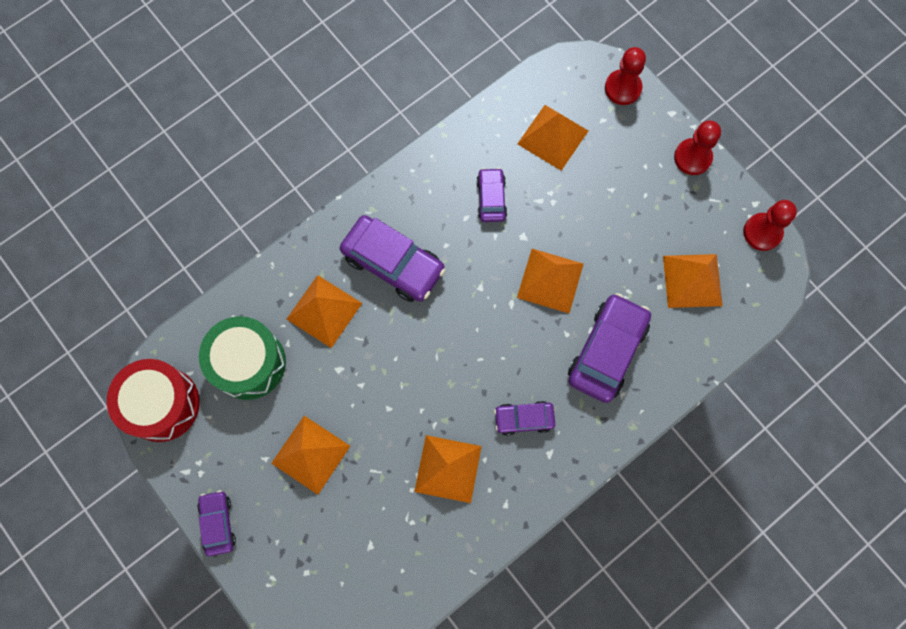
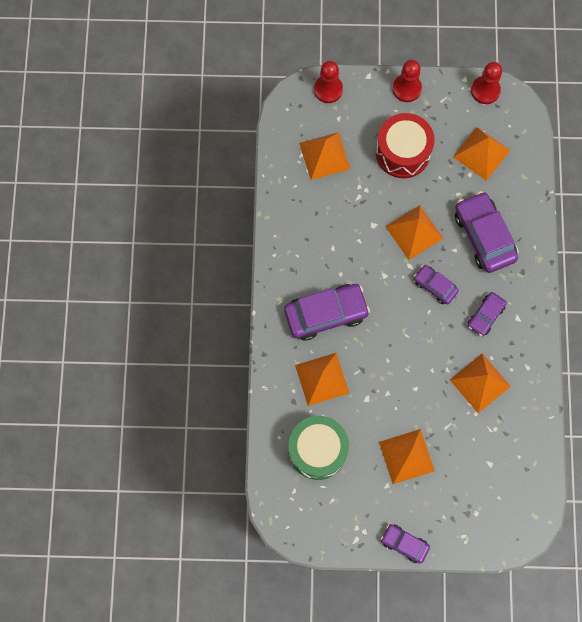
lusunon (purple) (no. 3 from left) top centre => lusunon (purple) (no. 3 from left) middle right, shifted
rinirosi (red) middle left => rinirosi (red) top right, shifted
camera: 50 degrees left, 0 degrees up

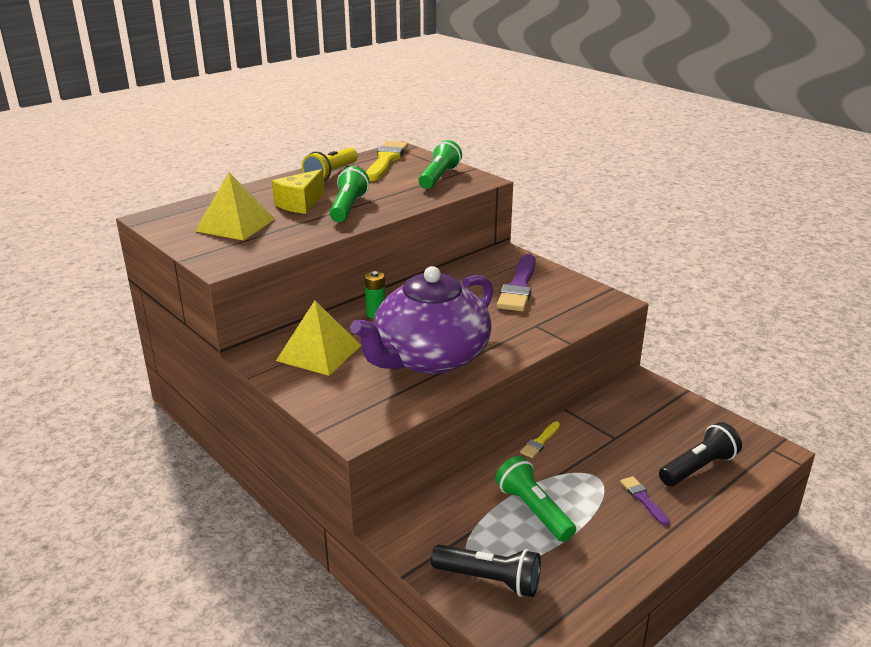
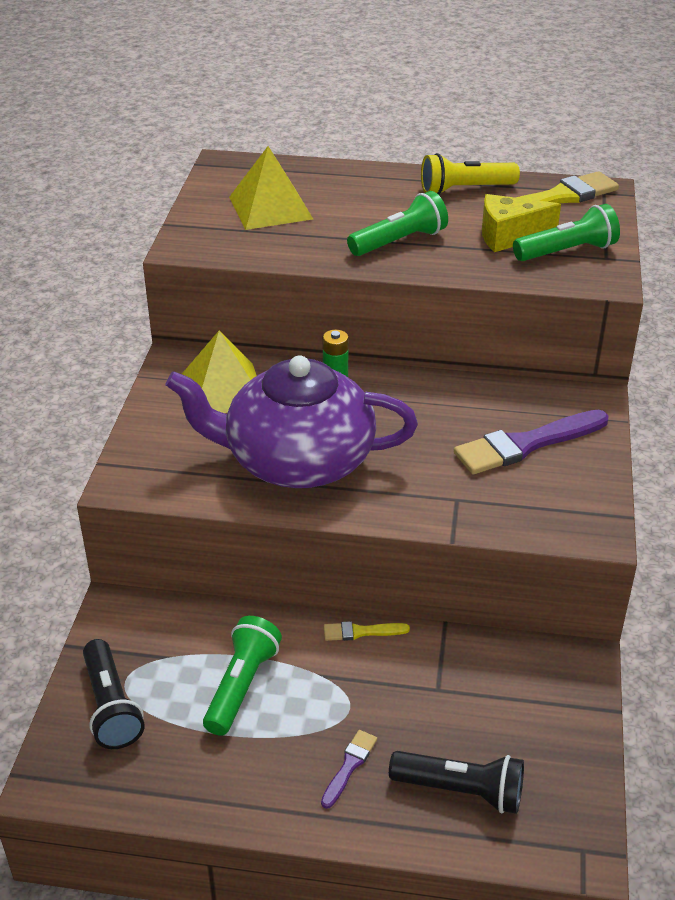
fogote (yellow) top centre => fogote (yellow) top right, shifted
camera: 50 degrees right, 10 degrees up

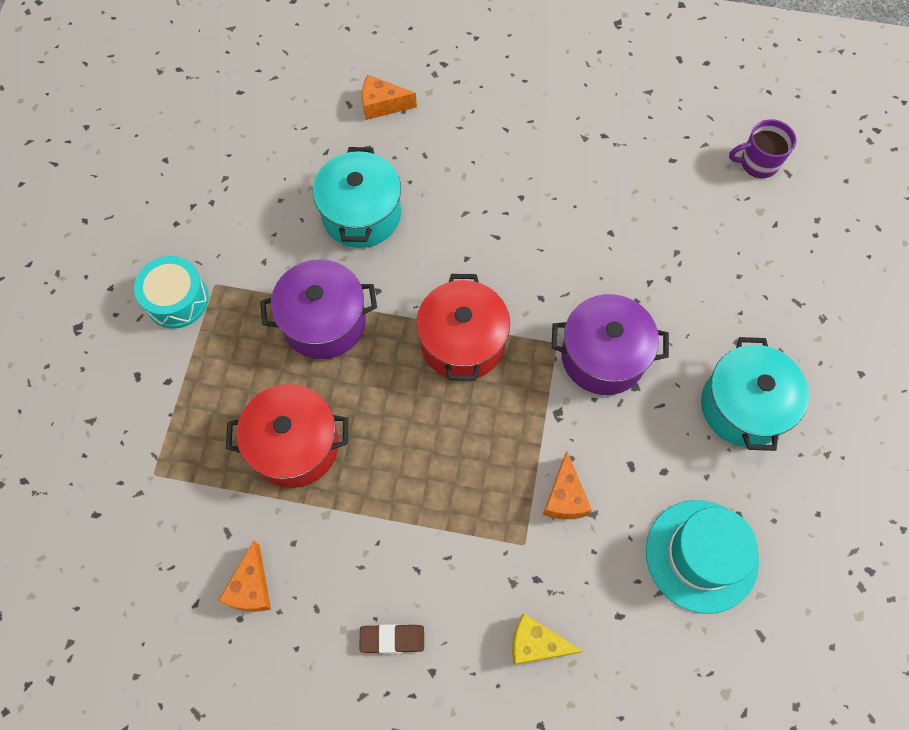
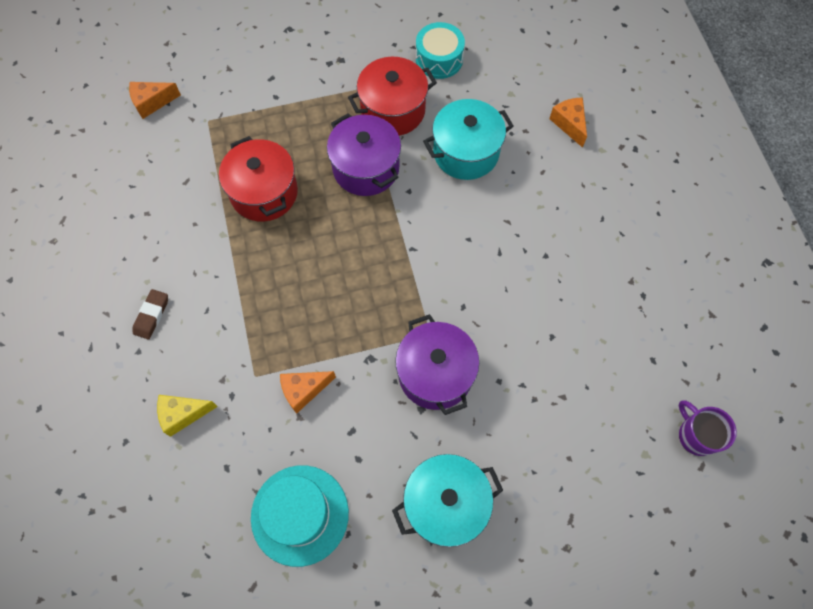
rinirosi (turquoise) middle left => rinirosi (turquoise) top centre, shifted
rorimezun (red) (no. 2 from left) centre => rorimezun (red) (no. 2 from left) top centre, shifted
fogote (orange) (no. 1 from left) bottom left => fogote (orange) (no. 1 from left) top left, shifted
fogote (yellow) bottom centre => fogote (yellow) bottom left, 90 degrees counterclockwise
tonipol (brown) bottom centre => tonipol (brown) middle left, 45 degrees clockwise
camera: 65 degrees right, 0 degrees up

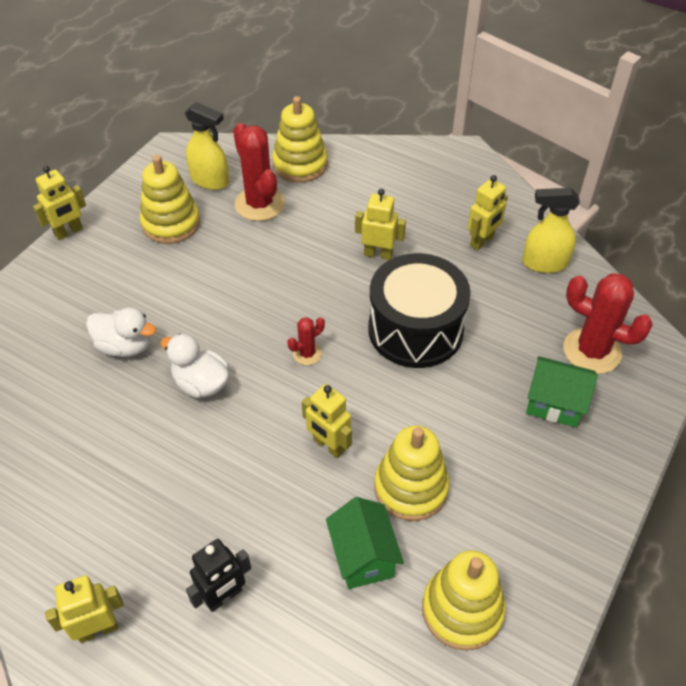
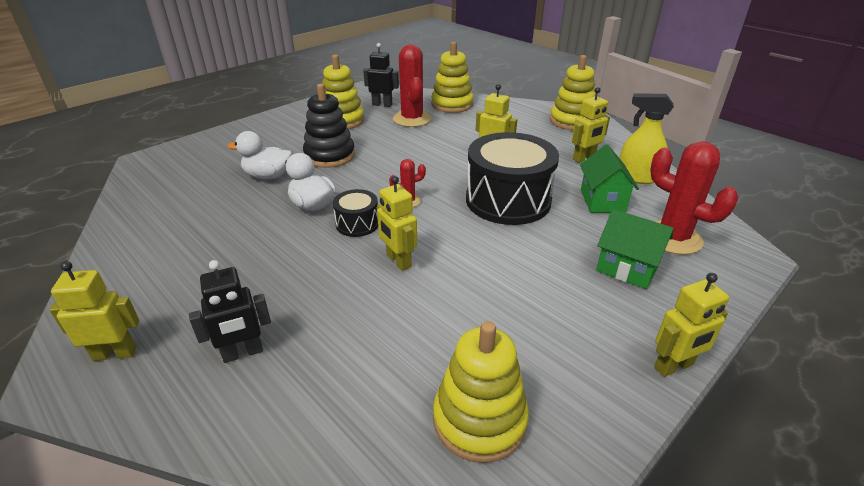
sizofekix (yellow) (no. 1 from left) top left => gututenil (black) (no. 2 from left) top centre
gututenil (yellow) (no. 1 from left in the first image) top left => gututenil (yellow) (no. 5 from left) bottom right, shifted
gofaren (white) (no. 1 from left) middle left => gofaren (white) (no. 1 from left) top left, 150 degrees clockwise
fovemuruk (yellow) (no. 3 from left in the first image) bottom centre => fovemuruk (yellow) (no. 4 from left) top centre, shifted
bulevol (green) (no. 1 from left) bottom centre => bulevol (green) (no. 1 from left) middle right, shifted
nothing => fovemuruk (black) top centre
nothing => rinirosi (black) (no. 1 from left) centre
camera: 15 degrees right, 15 degrees down

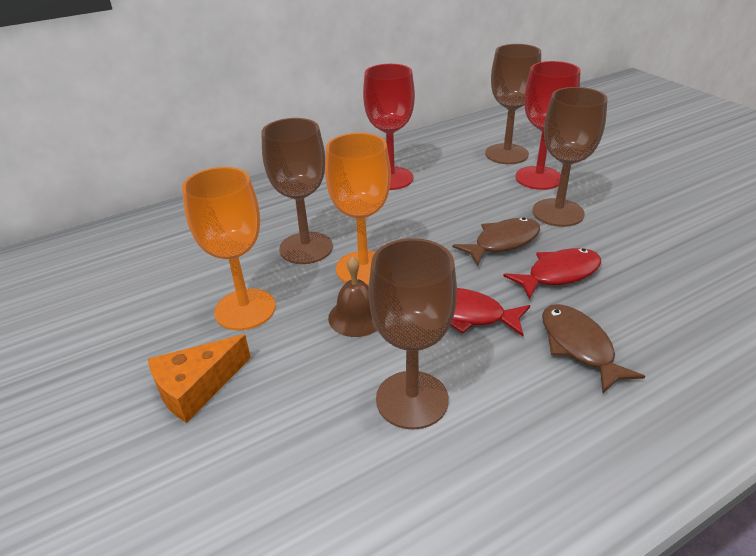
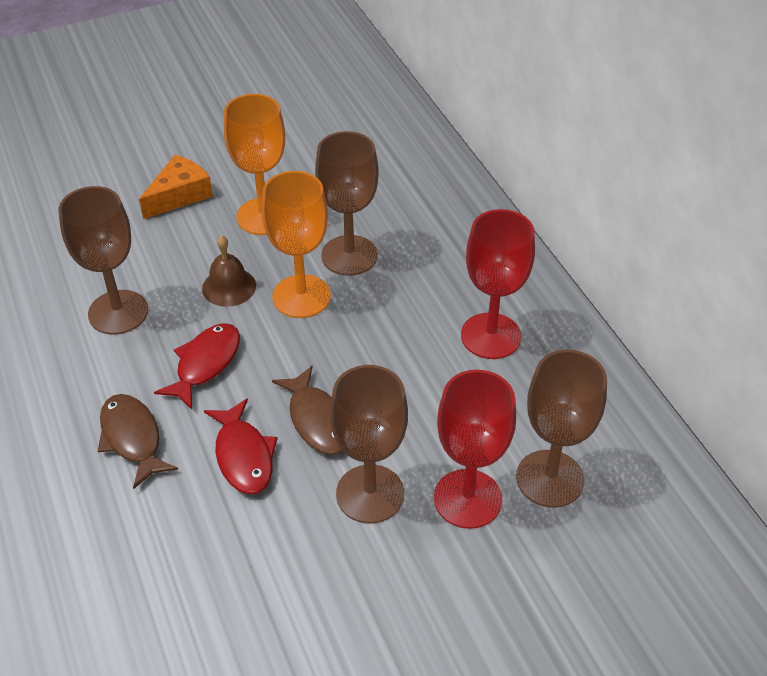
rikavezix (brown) (no. 2 from left in the first image) middle right => rikavezix (brown) (no. 1 from left) middle left, 105 degrees counterclockwise
fogote (orange) bottom left => fogote (orange) top left, 75 degrees clockwise
camera: 95 degrees right, 10 degrees up

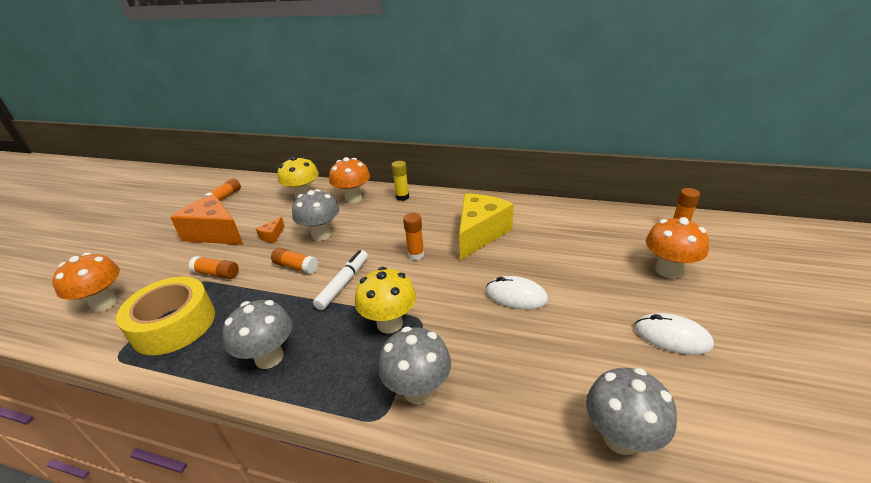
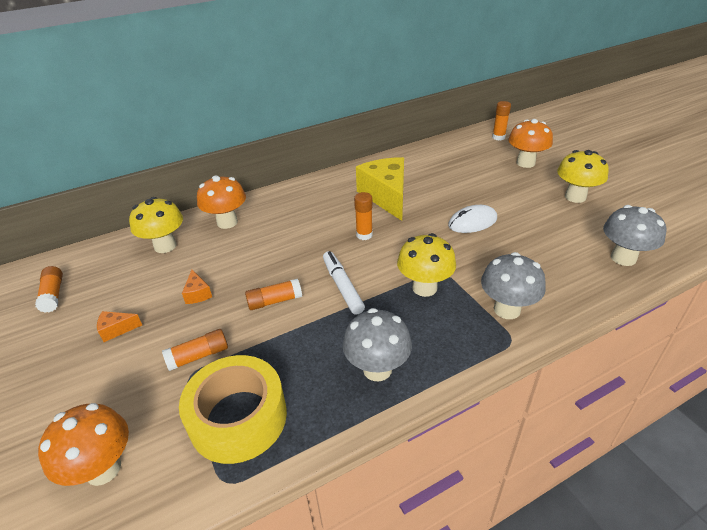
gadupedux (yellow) centre => nothing
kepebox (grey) (no. 2 from left) centre => nothing
fogote (orange) (no. 1 from left) middle left, x0.41
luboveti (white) (no. 2 from left) bottom right => kepebox (yellow) (no. 3 from left) top right
camera: 45 degrees left, 5 degrees up

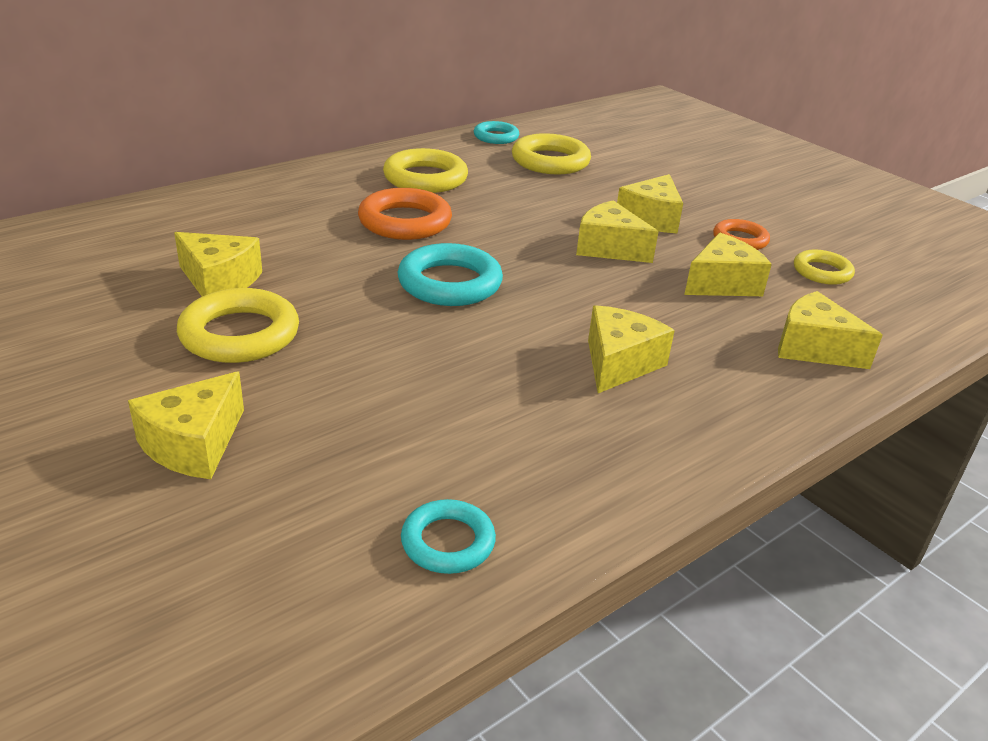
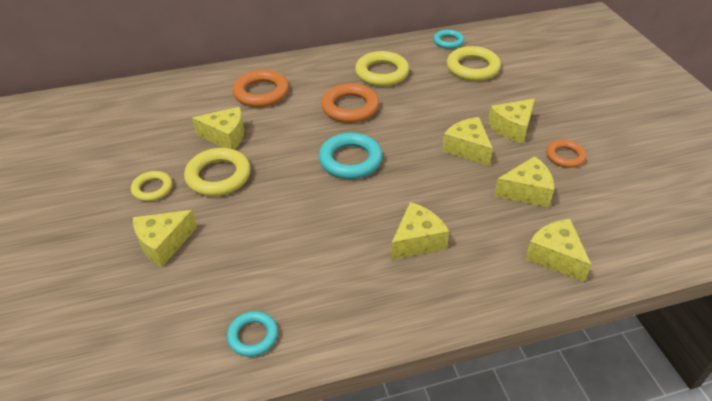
fogote (yellow) (no. 2 from left) middle left => fogote (yellow) (no. 2 from left) top left, 45 degrees counterclockwise
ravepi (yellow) (no. 4 from left in the first image) middle right => ravepi (yellow) (no. 1 from left) middle left, shifted
nothing => ravepi (orange) (no. 1 from left) top centre
camera: 25 degrees right, 10 degrees up

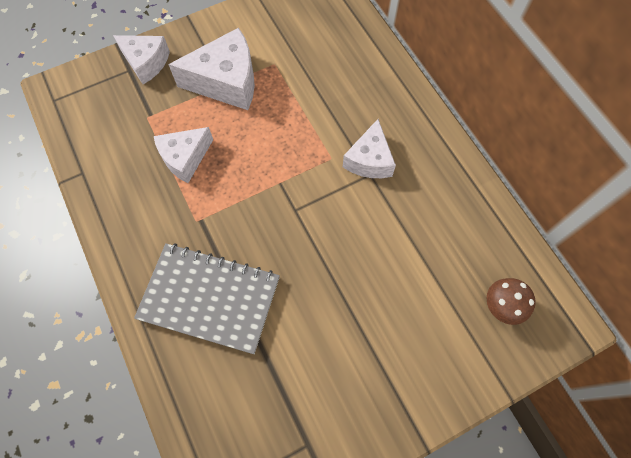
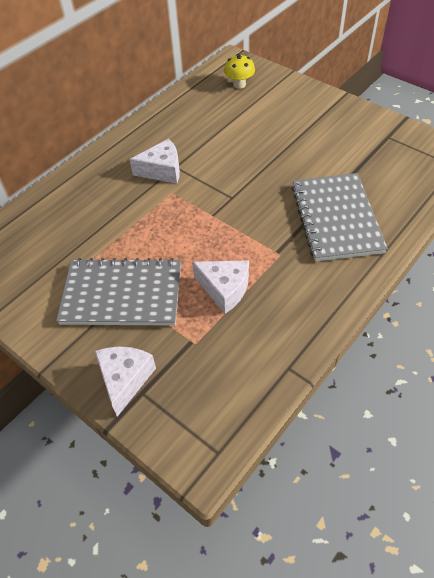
fogote (white) (no. 3 from left) top centre => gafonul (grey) (no. 1 from left) middle left
kepebox (brown) middle right => kepebox (yellow) top centre
camera: 110 degrees left, 15 degrees down

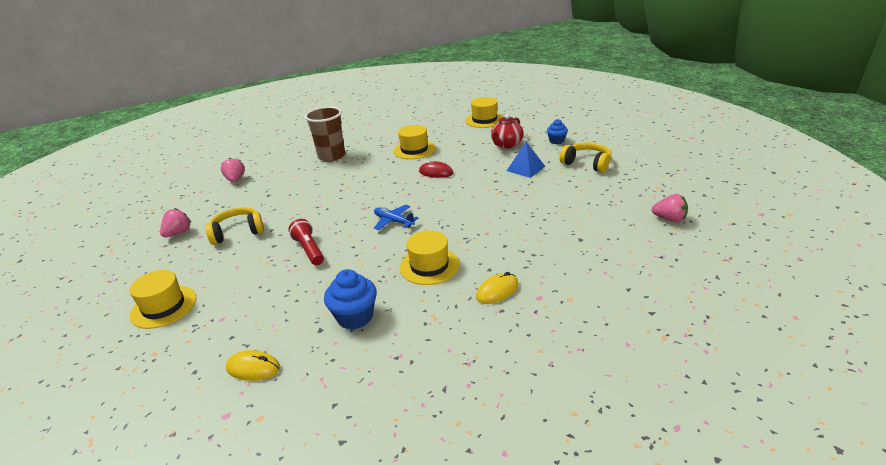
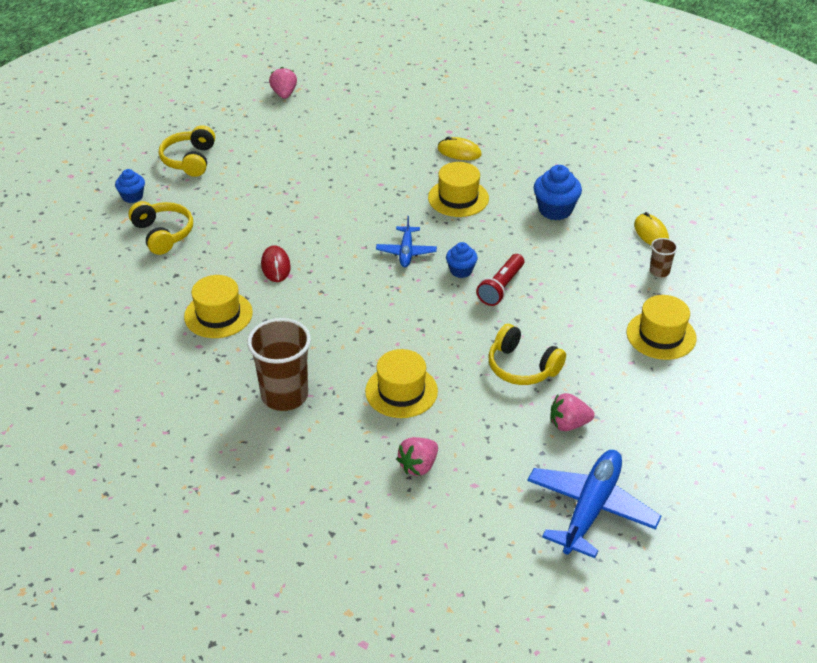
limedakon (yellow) (no. 4 from left in the first image) top centre => limedakon (yellow) (no. 2 from left) centre, shifted
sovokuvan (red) top centre => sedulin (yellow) (no. 1 from left) middle left
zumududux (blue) centre => nothing
nothing => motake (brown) (no. 2 from left) middle right
nothing => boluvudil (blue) (no. 2 from left) centre
nothing => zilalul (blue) (no. 2 from left) bottom right
camera: 125 degrees left, 10 degrees up

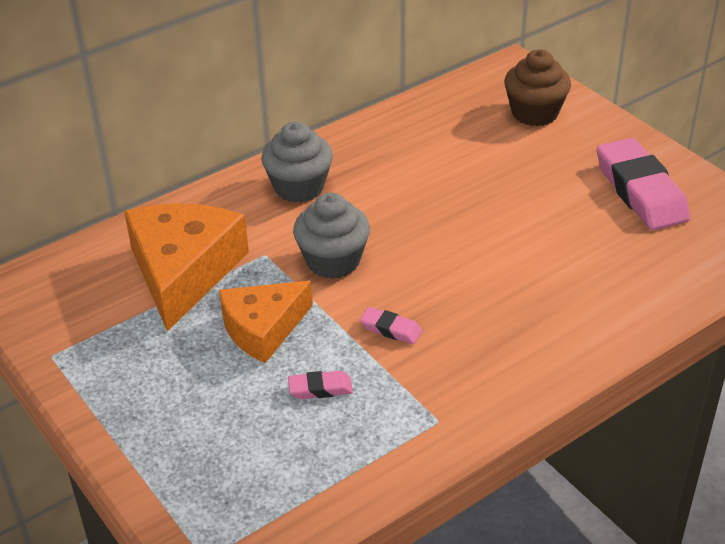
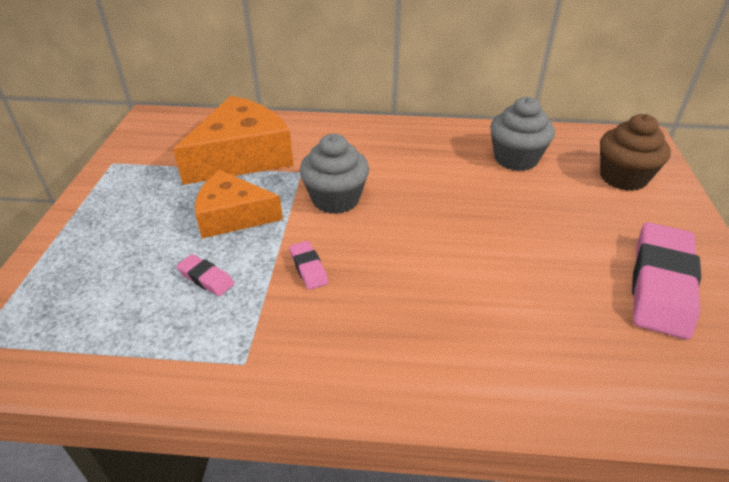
boluvudil (grey) (no. 1 from left in the first image) top centre => boluvudil (grey) (no. 2 from left) top right, shifted
camera: 40 degrees right, 0 degrees up

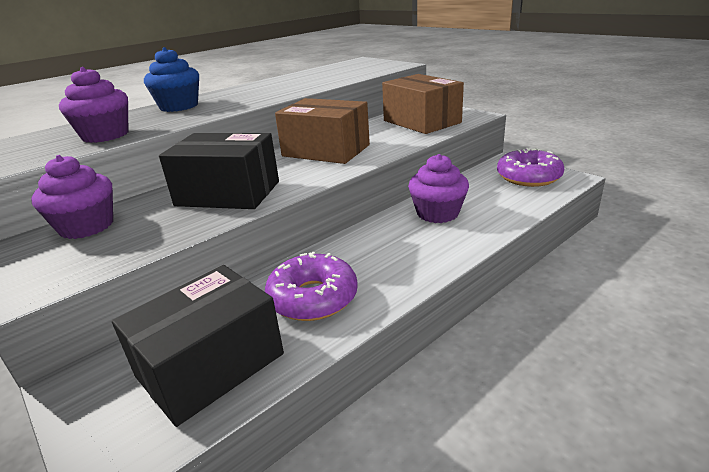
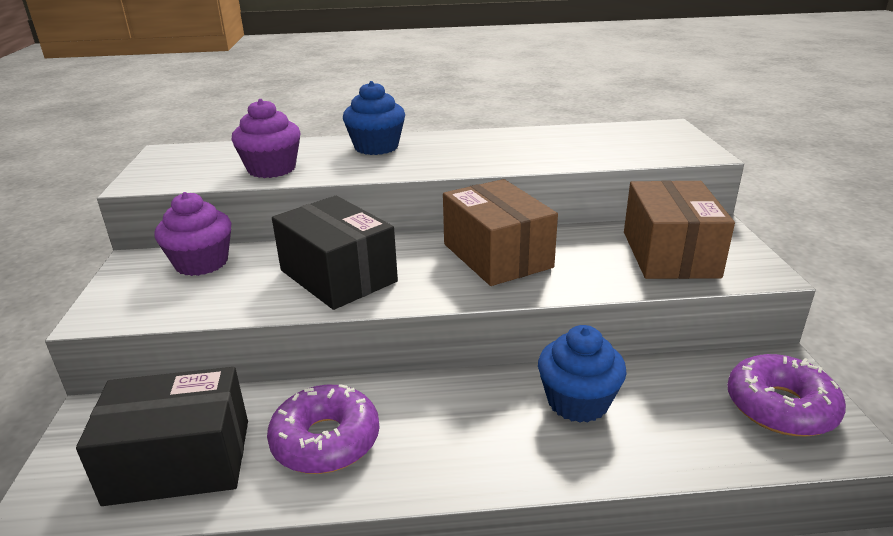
boluvudil (purple) (no. 3 from left) centre => boluvudil (blue) (no. 2 from left) bottom centre
camera: 35 degrees right, 0 degrees up

